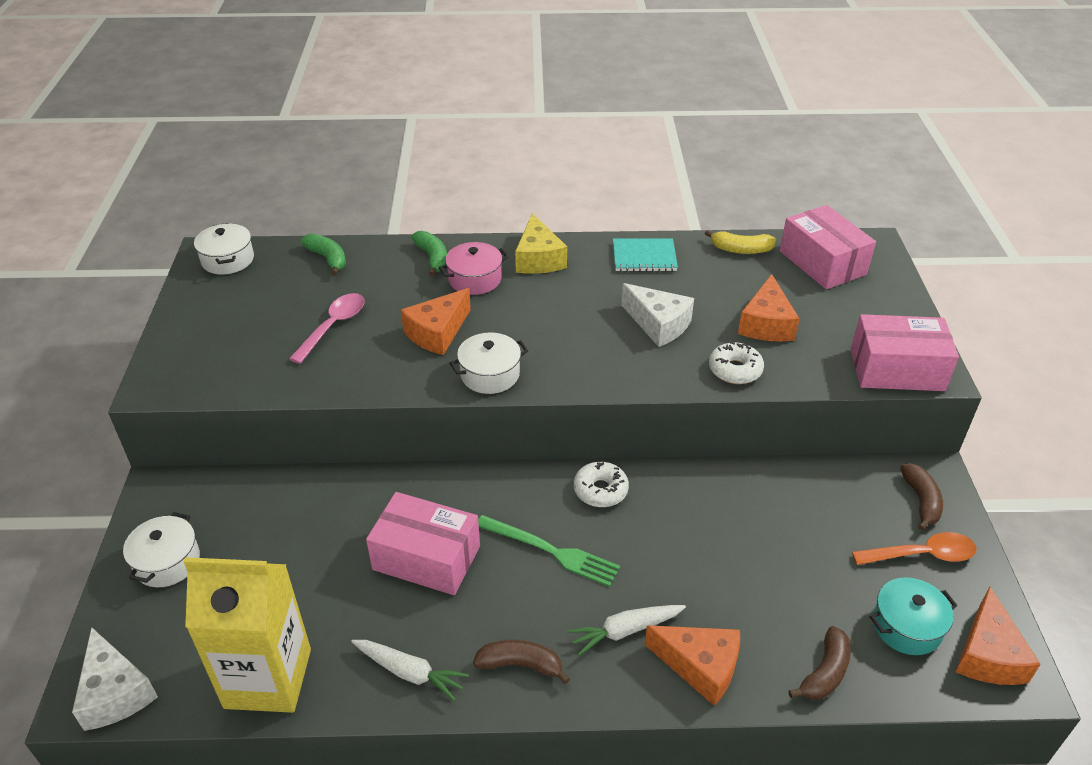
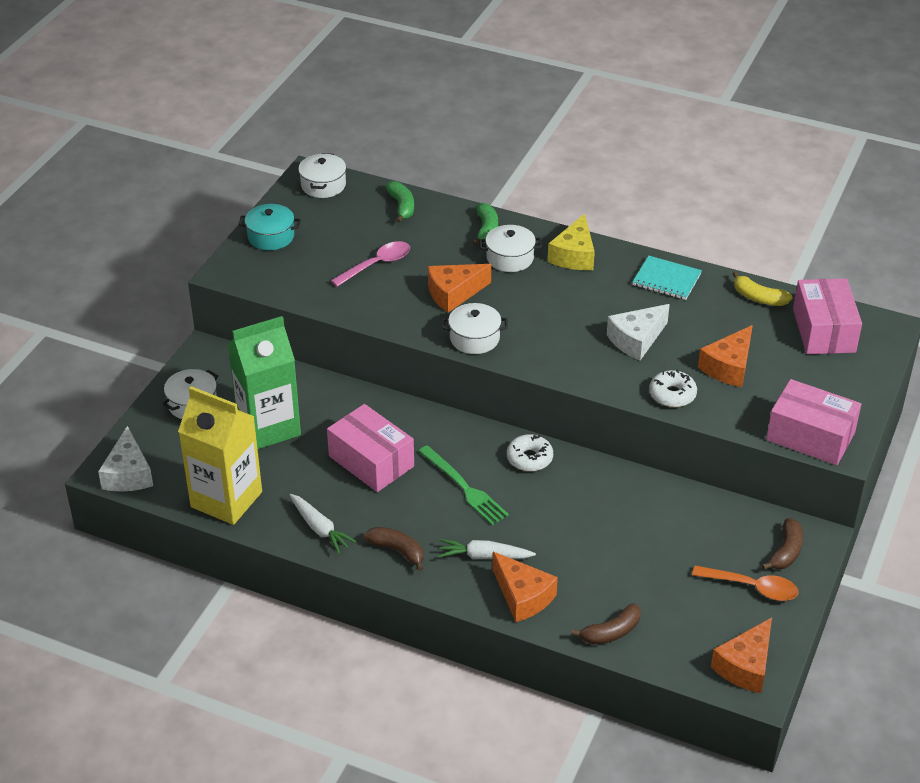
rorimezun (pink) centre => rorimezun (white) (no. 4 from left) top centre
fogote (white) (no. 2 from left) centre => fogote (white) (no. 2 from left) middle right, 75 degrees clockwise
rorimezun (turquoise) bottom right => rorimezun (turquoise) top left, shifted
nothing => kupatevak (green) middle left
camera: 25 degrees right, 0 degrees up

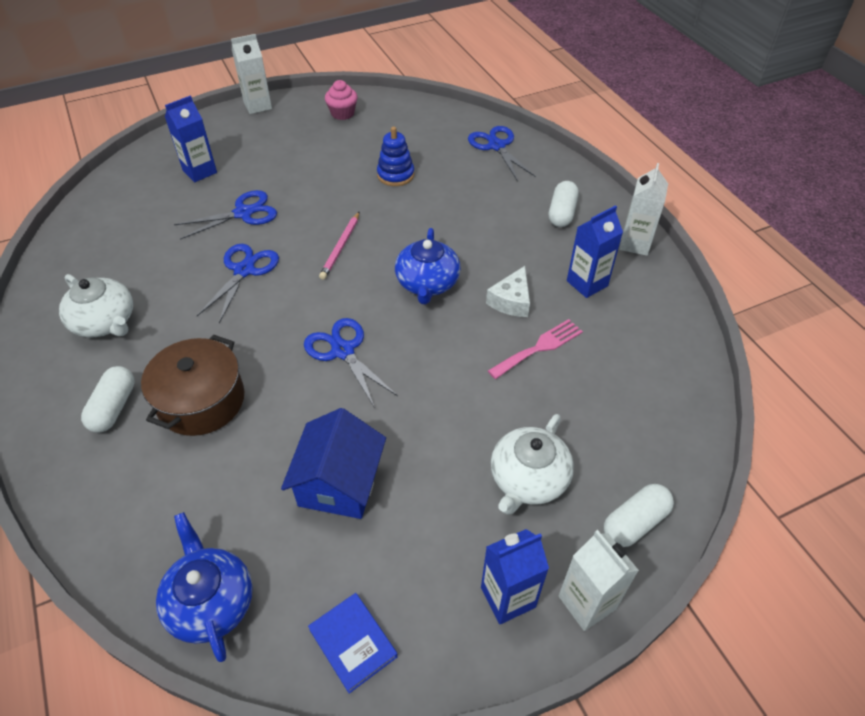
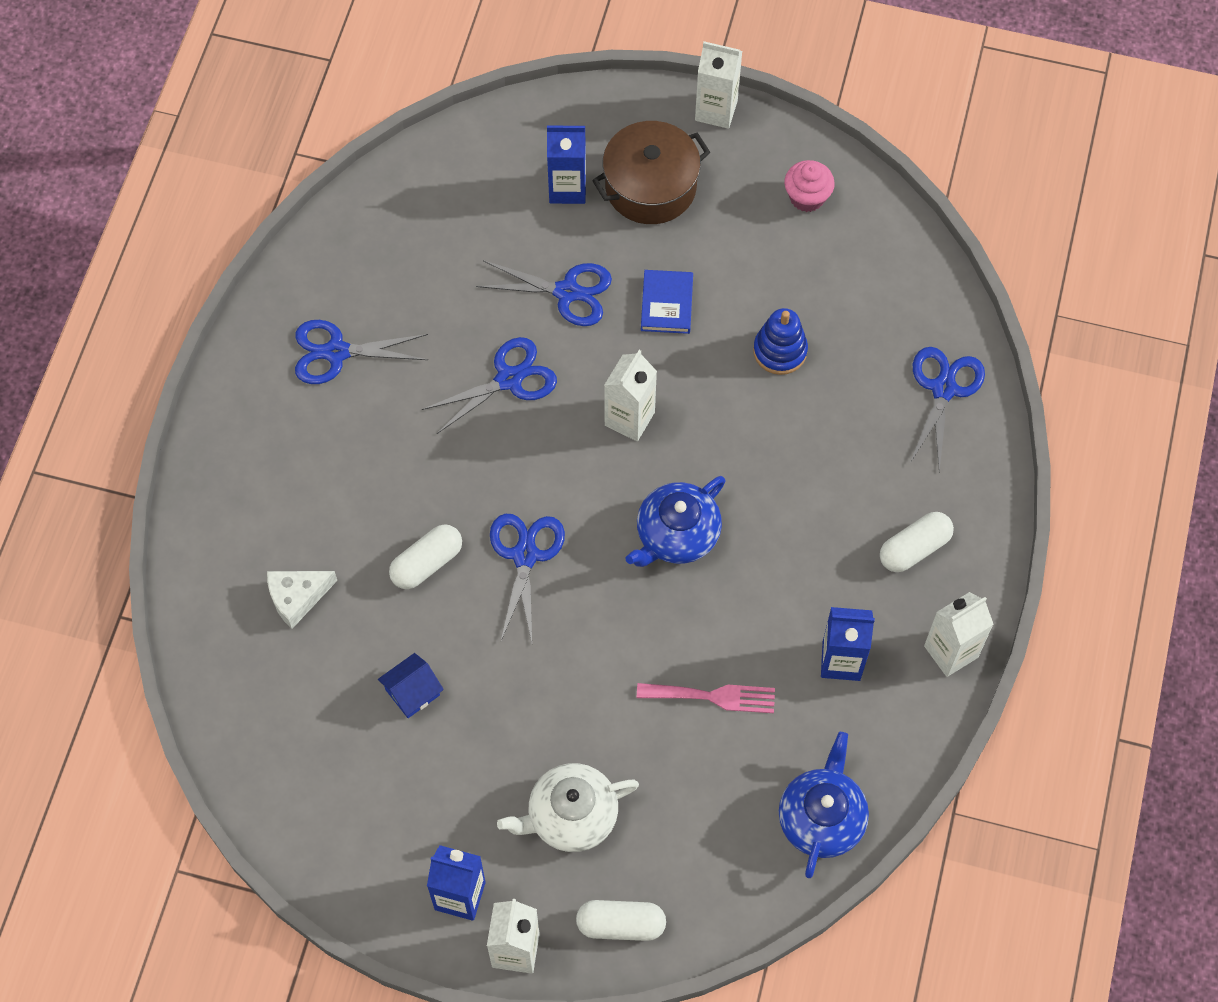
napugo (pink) centre => kupatevak (white) (no. 2 from left) centre
fogote (white) centre => fogote (white) middle left, shifted
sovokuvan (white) (no. 1 from left) middle left => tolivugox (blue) (no. 1 from left) middle left
rorimezun (brown) middle left => rorimezun (brown) top centre, shifted
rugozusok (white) (no. 1 from left) middle left => rugozusok (white) (no. 1 from left) centre, shifted
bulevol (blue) centre => bulevol (blue) bottom centre, x0.56
sovokuvan (blue) (no. 1 from left in the first image) bottom left => sovokuvan (blue) (no. 2 from left) bottom right, shifted
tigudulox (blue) bottom centre => tigudulox (blue) top centre, shifted
camera: 40 degrees right, 15 degrees up

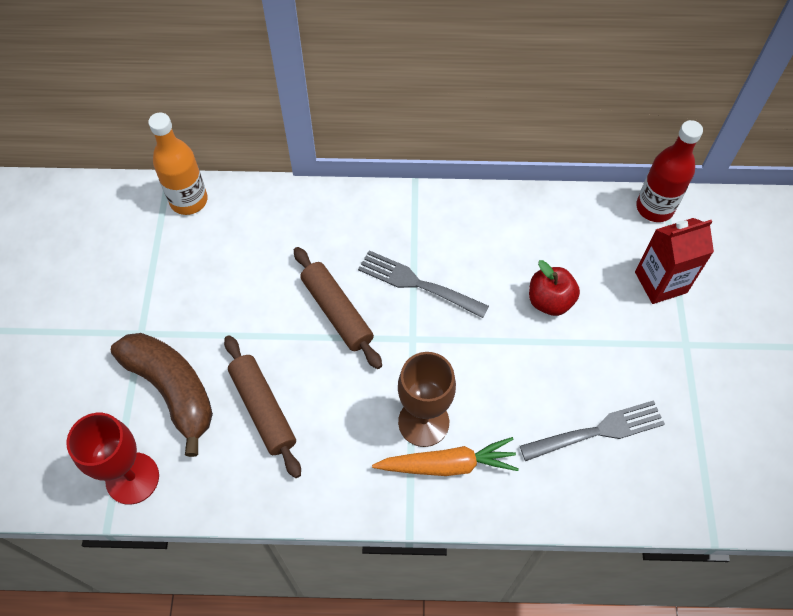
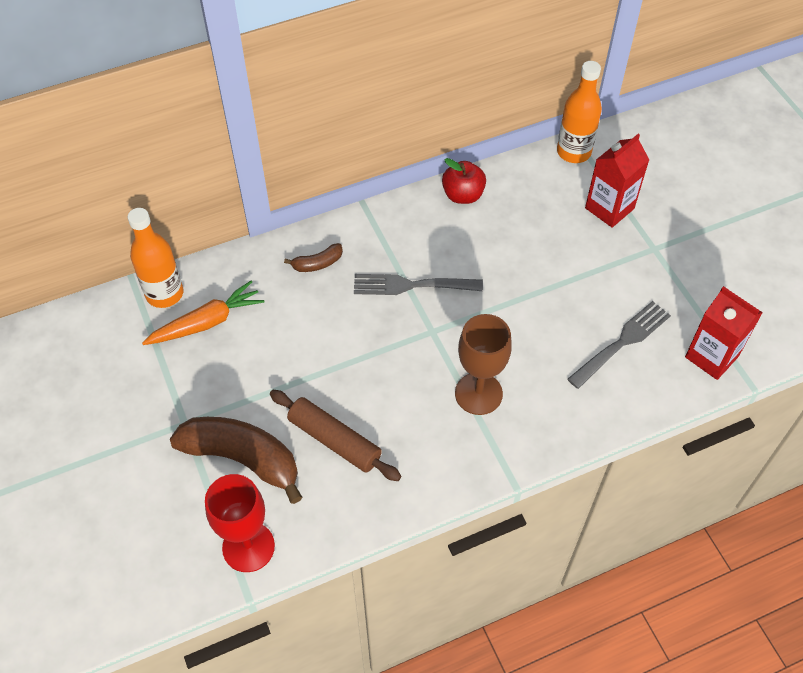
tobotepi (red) top right => tobotepi (orange) (no. 2 from left) top right
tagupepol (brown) (no. 2 from left) centre => nothing
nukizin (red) middle right => nukizin (red) top centre, shifted
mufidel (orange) bottom centre => mufidel (orange) middle left, shifted
nothing => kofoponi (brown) (no. 2 from left) centre
nothing => kupatevak (red) (no. 2 from left) middle right
camera: 25 degrees left, 5 degrees down

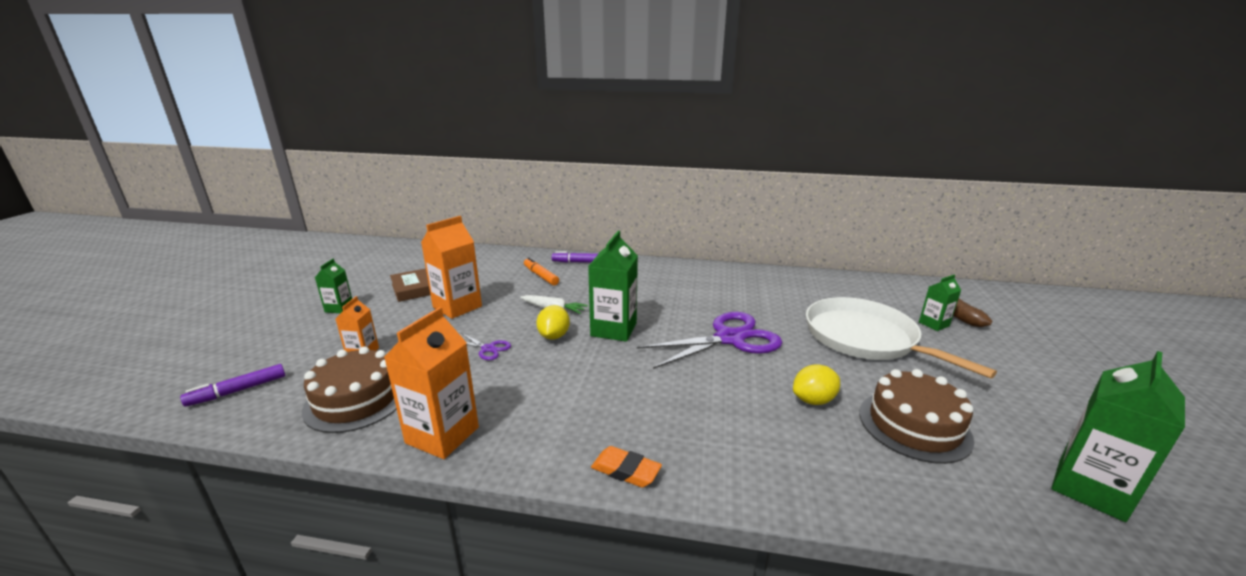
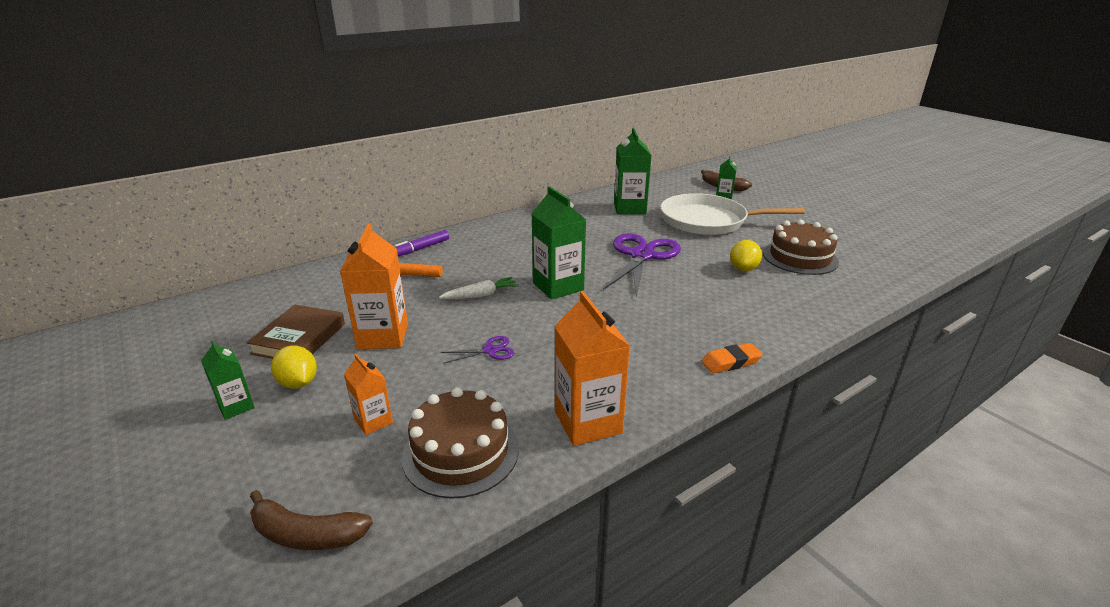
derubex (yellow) (no. 1 from left) centre => derubex (yellow) (no. 1 from left) middle left, shifted
kupatevak (green) (no. 4 from left in the first image) bottom right => kupatevak (green) (no. 3 from left) top centre, shifted
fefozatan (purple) (no. 1 from left) bottom left => kofoponi (brown) (no. 1 from left) bottom left
camera: 45 degrees left, 5 degrees up

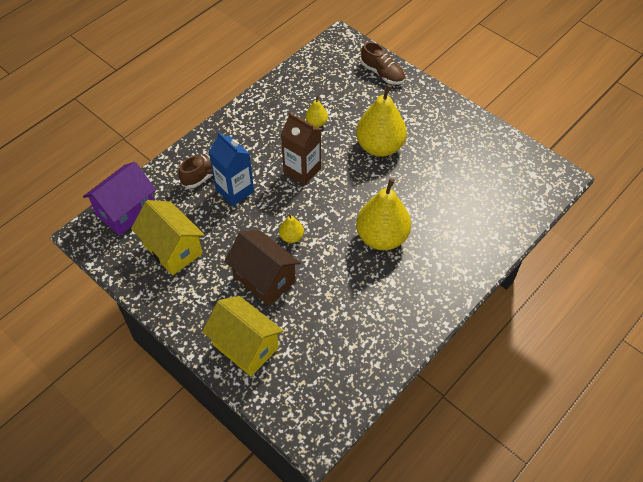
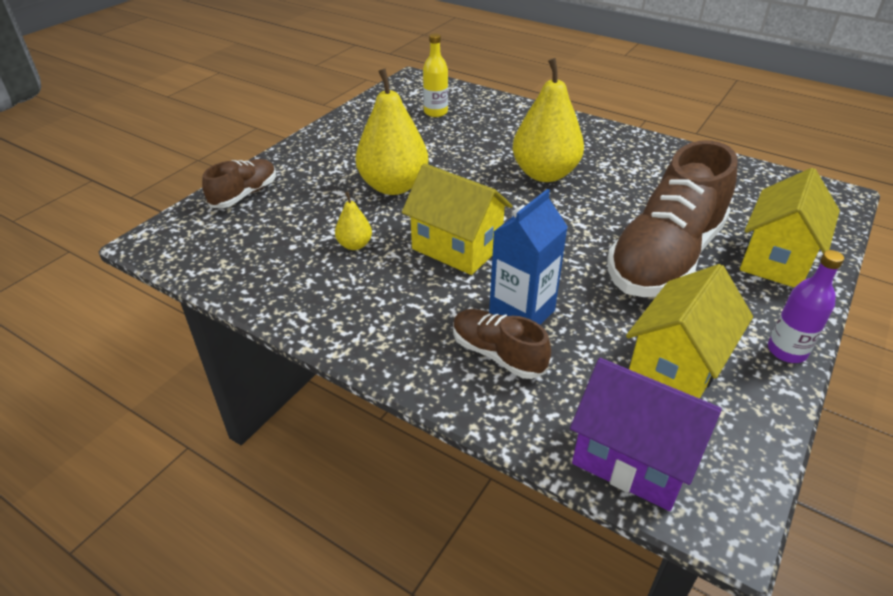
kupatevak (brown) top centre => bulevol (yellow) (no. 1 from left) centre
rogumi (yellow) (no. 1 from left) centre => nothing
bulevol (brown) centre => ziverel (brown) (no. 3 from left) middle right
nothing => tobotepi (yellow) top centre
nothing => tobotepi (purple) middle right
camera: 100 degrees left, 15 degrees down

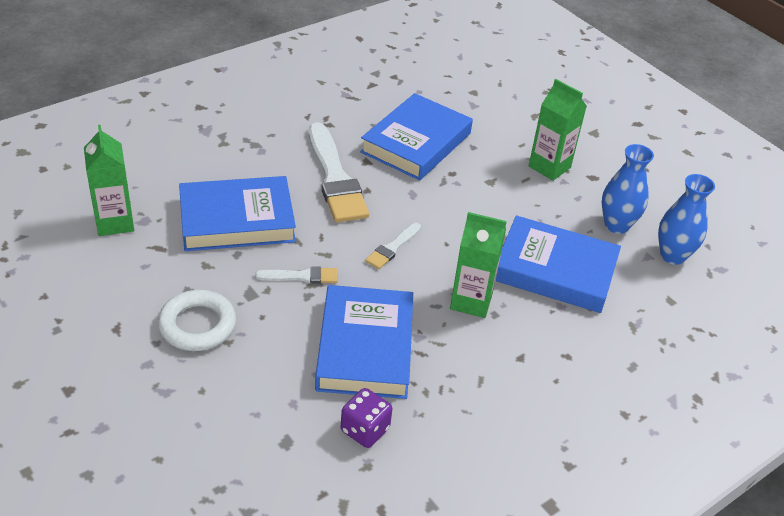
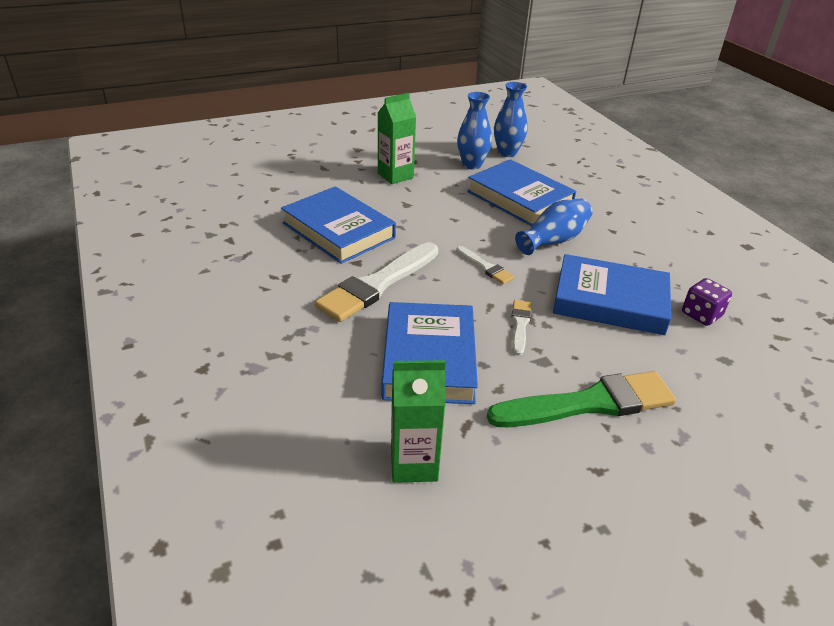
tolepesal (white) (no. 2 from left in the first image) centre => tolepesal (white) (no. 1 from left) centre, 135 degrees clockwise
kupatevak (green) (no. 2 from left) centre => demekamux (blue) (no. 3 from left) centre
tigudulox (blue) (no. 4 from left in the first image) middle right => tigudulox (blue) (no. 3 from left) top centre, 75 degrees counterclockwise
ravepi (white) middle left => tolepesal (green) middle right
camera: 75 degrees left, 5 degrees down

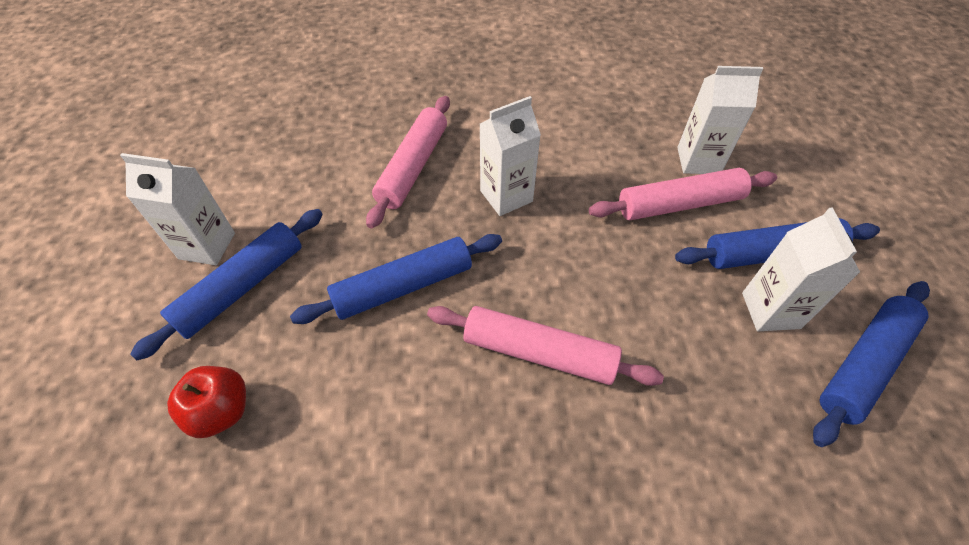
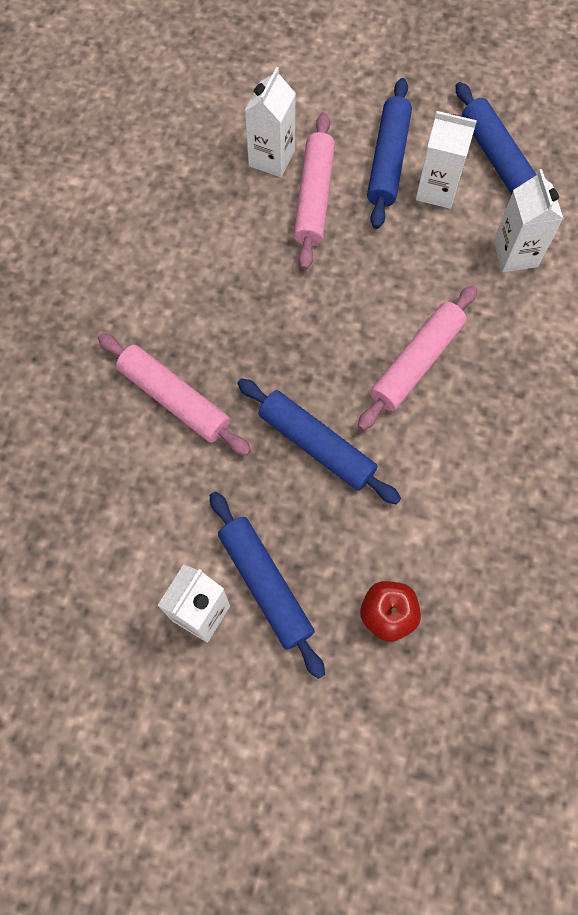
kupatevak (white) (no. 2 from left in the first image) top centre => kupatevak (white) (no. 4 from left) top right, shifted
tagupepol (blue) (no. 2 from left) centre, 45 degrees counterclockwise
camera: 70 degrees left, 15 degrees up

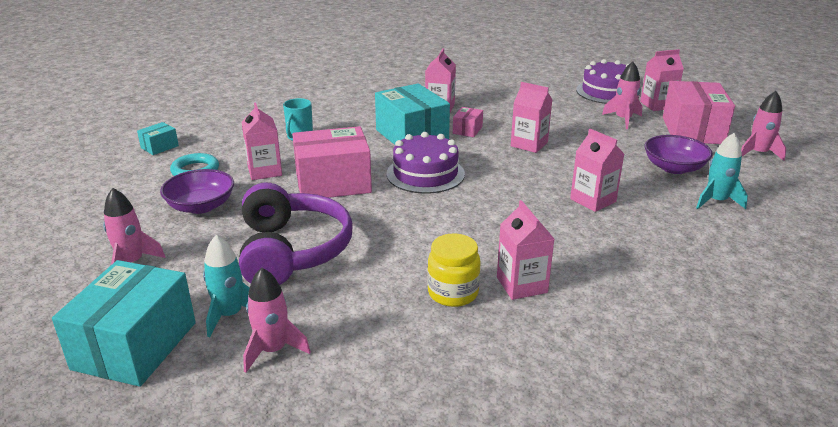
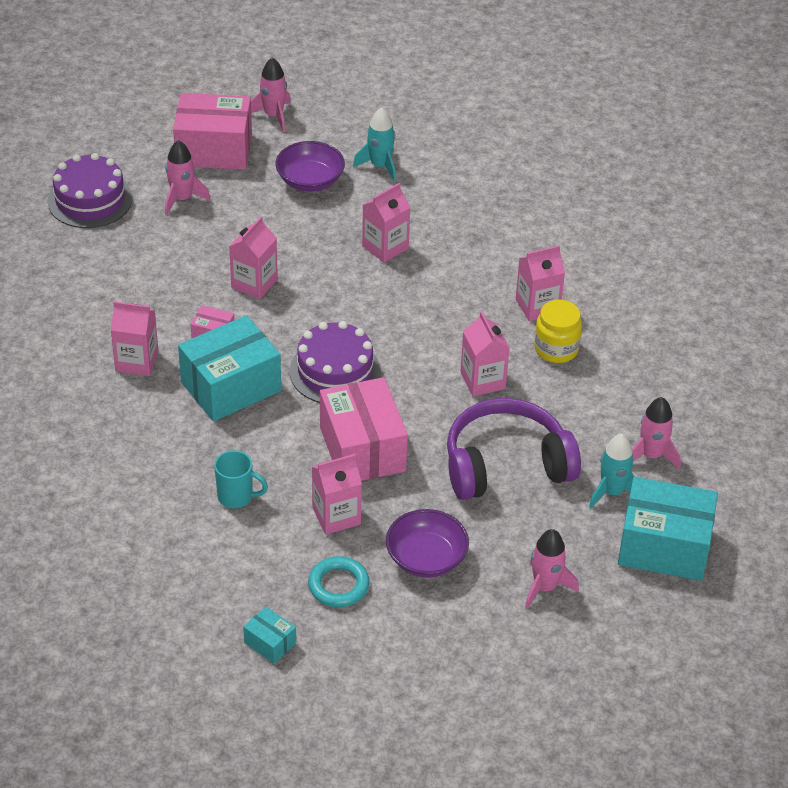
kupatevak (pink) (no. 6 from left in the first image) top right => kupatevak (pink) (no. 5 from left) centre, shifted
camera: 95 degrees left, 15 degrees up

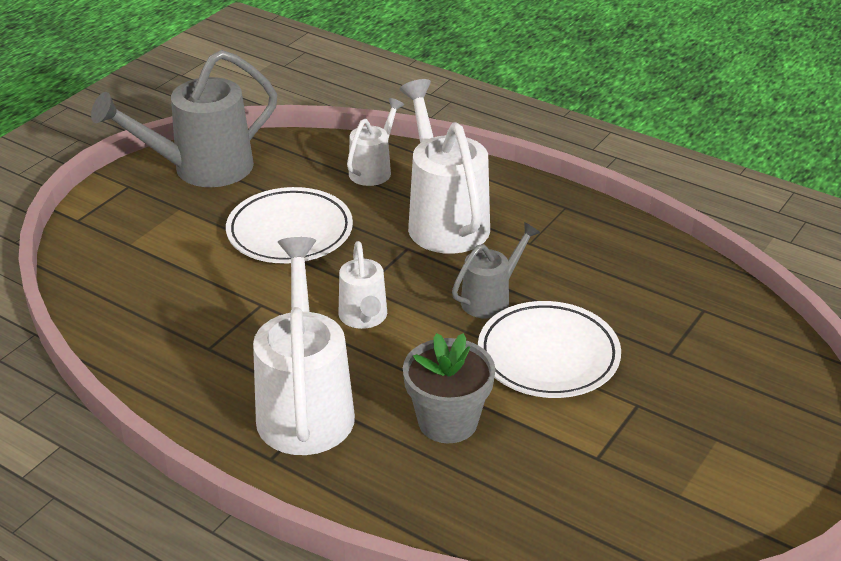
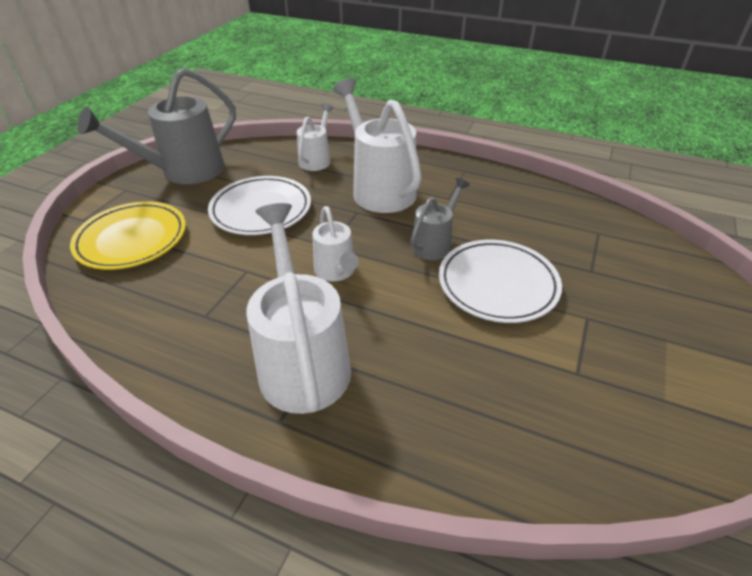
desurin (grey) bottom centre => nothing
nothing => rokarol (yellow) middle left
camera: 10 degrees left, 5 degrees up

